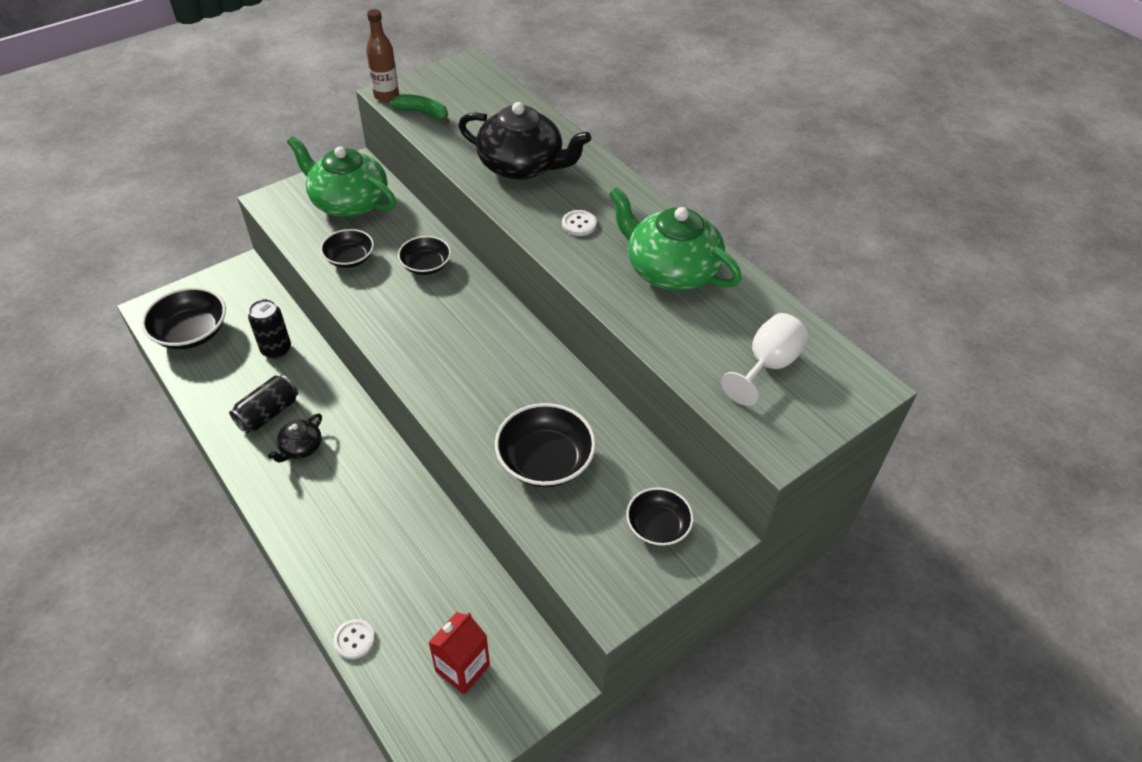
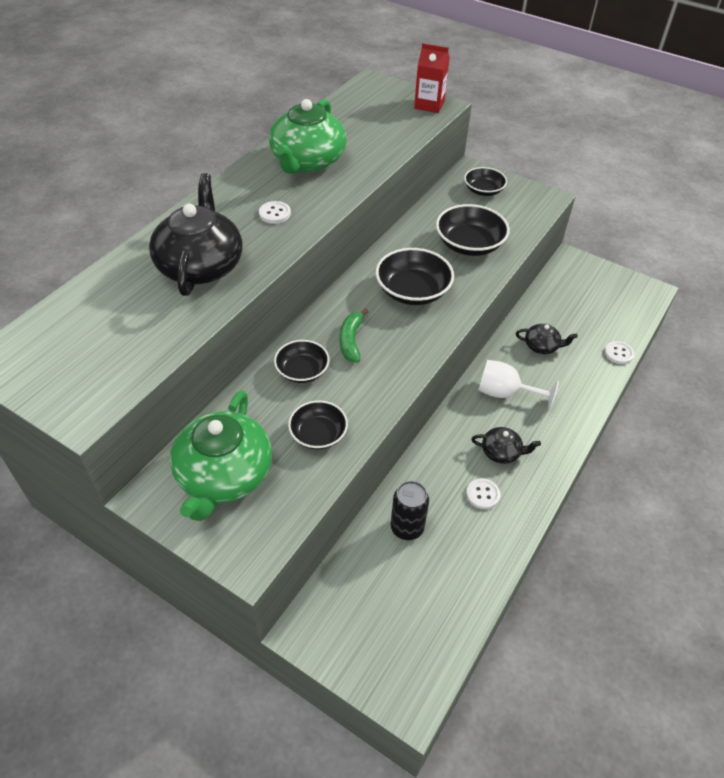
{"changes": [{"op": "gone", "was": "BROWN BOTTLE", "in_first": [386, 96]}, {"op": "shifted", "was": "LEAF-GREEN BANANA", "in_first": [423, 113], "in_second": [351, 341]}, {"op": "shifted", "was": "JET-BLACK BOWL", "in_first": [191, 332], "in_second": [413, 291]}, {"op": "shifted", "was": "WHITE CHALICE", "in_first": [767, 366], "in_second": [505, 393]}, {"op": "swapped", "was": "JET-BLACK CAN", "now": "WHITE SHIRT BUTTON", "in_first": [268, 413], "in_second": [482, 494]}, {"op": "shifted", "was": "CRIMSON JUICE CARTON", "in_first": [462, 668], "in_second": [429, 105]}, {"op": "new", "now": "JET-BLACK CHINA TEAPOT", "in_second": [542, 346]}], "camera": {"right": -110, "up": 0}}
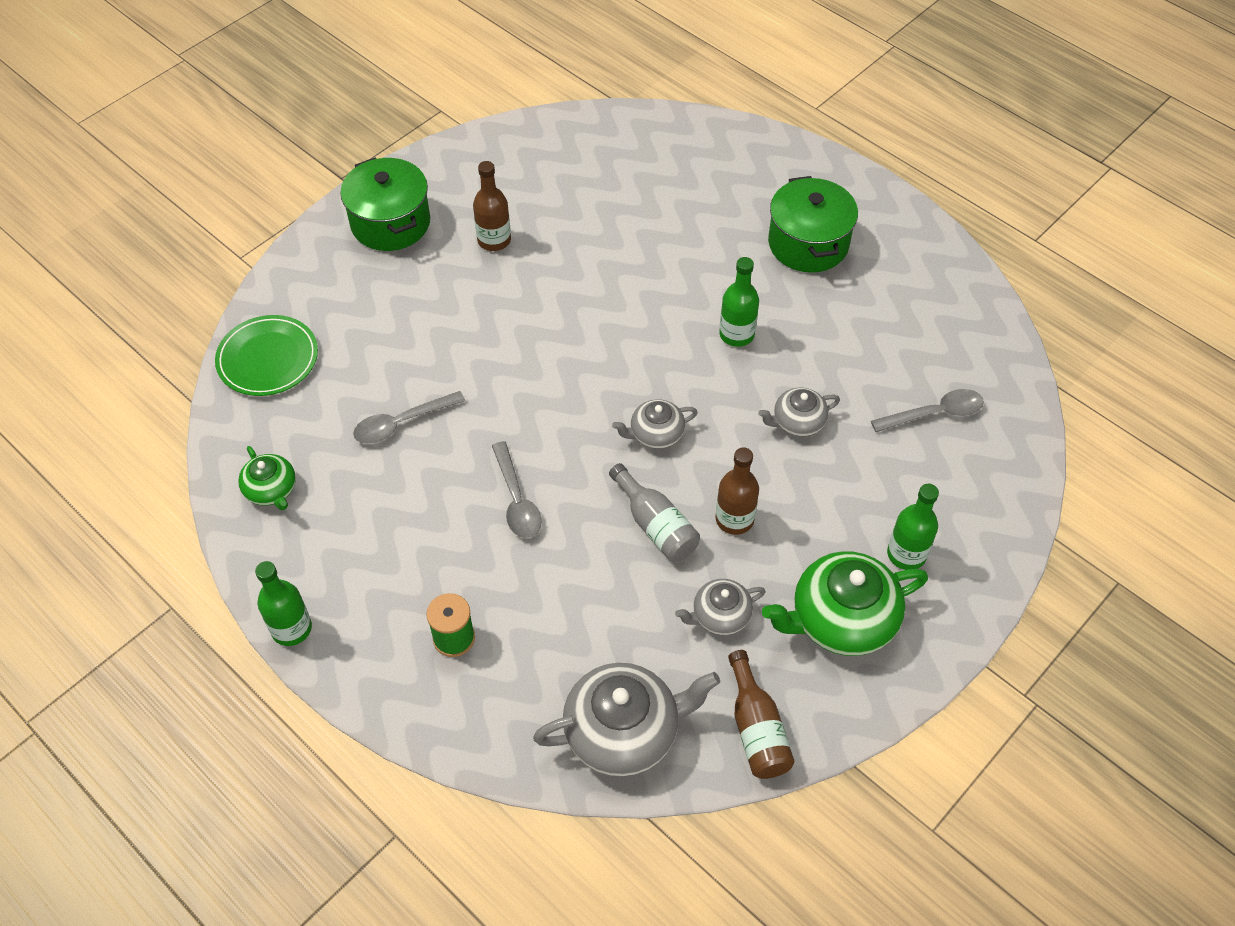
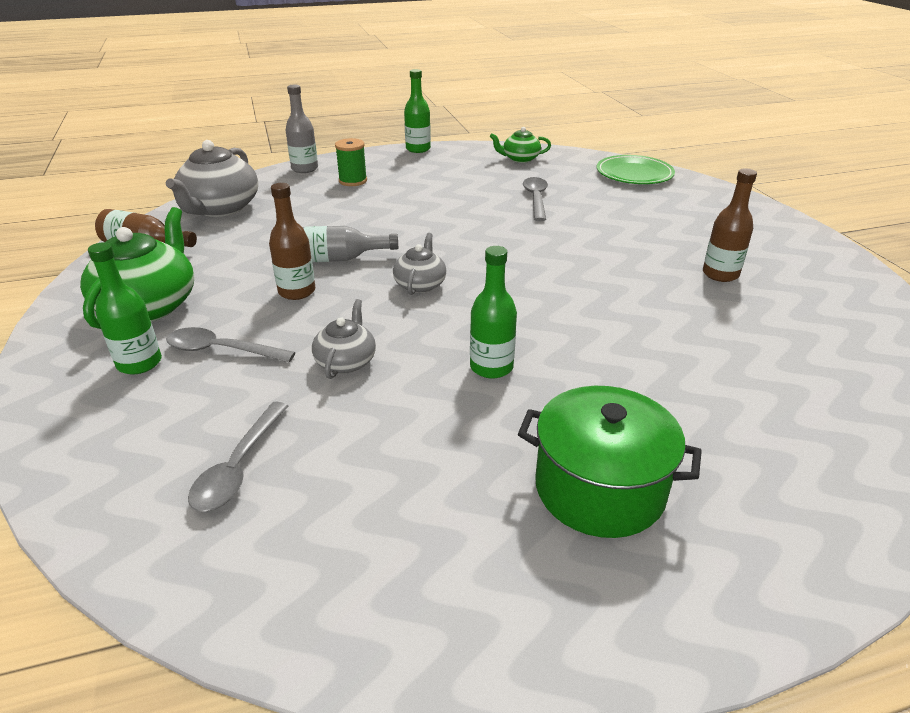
{"changes": [{"op": "gone", "was": "LEAF-GREEN STOCKPOT", "in_first": [390, 223]}, {"op": "shifted", "was": "ASH-GREY SPOON", "in_first": [516, 500], "in_second": [222, 350]}, {"op": "gone", "was": "ASH-GREY CHINA TEAPOT", "in_first": [720, 615]}, {"op": "new", "now": "ASH-GREY BOTTLE", "in_second": [304, 169]}], "camera": {"right": 120, "up": -20}}
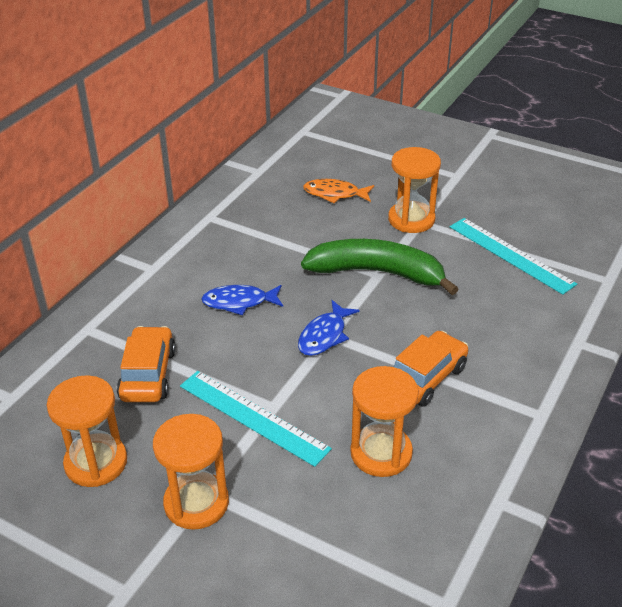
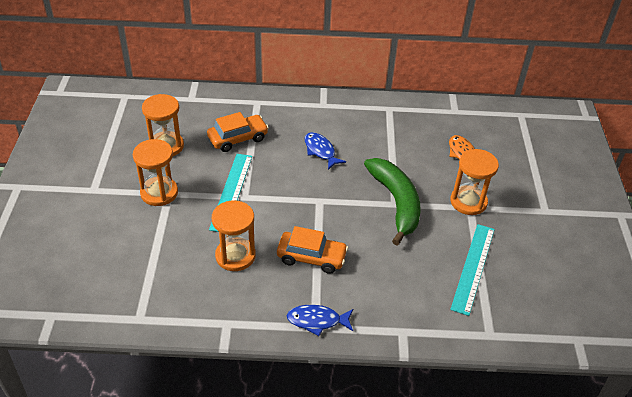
{"changes": [{"op": "shifted", "was": "COBALT TOY FISH", "in_first": [324, 335], "in_second": [317, 321]}], "camera": {"right": 60, "up": 5}}
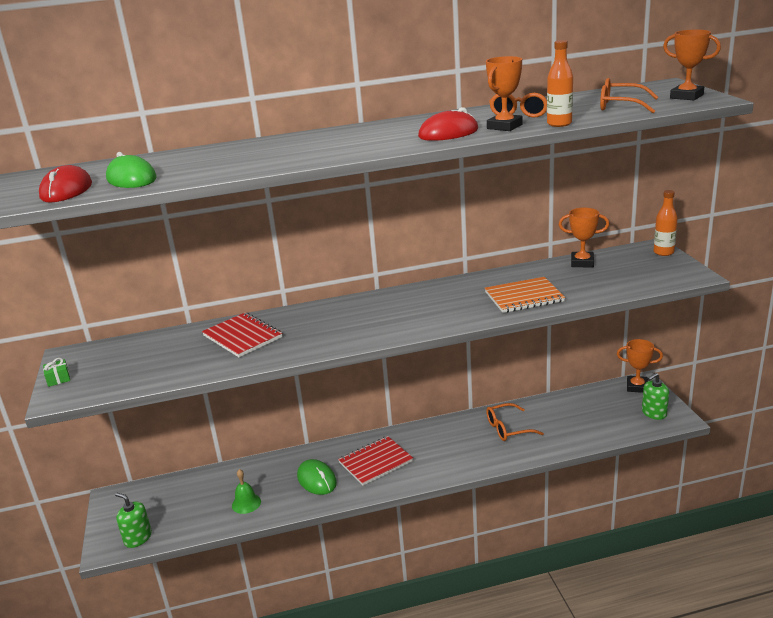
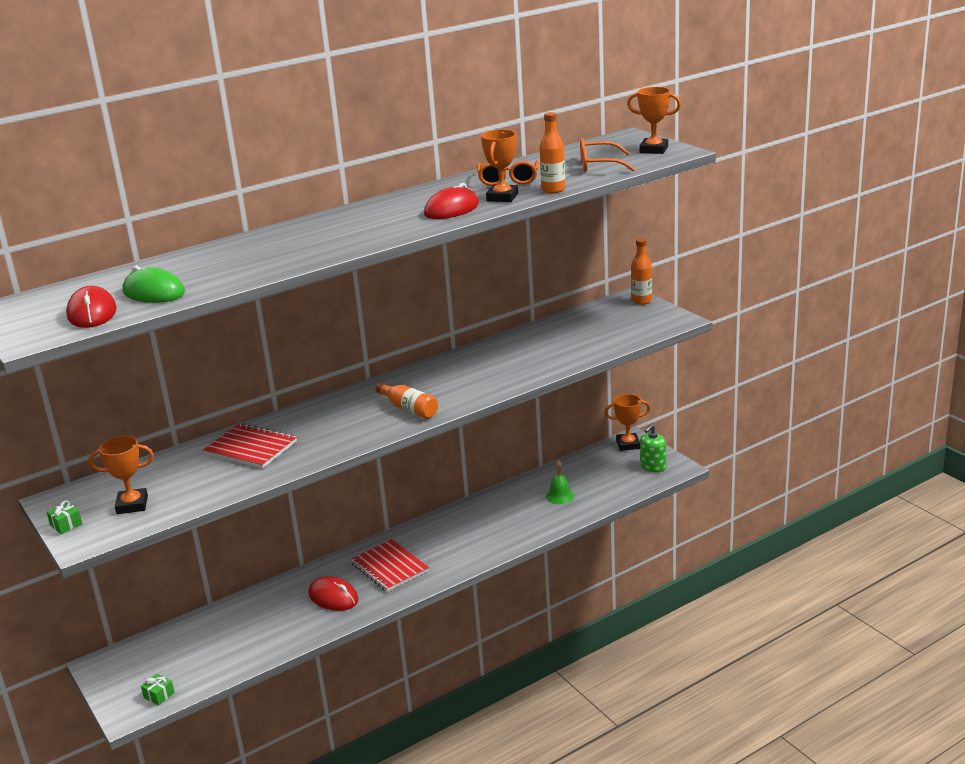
{"changes": [{"op": "shifted", "was": "ORANGE AWARD CUP", "in_first": [582, 263], "in_second": [132, 505]}, {"op": "gone", "was": "ORANGE NOTEPAD", "in_first": [524, 297]}, {"op": "gone", "was": "ORANGE GLASSES", "in_first": [508, 428]}, {"op": "rotated", "was": "CRIMSON NOTEPAD", "in_first": [375, 462], "in_second": [389, 567], "clockwise": -75}, {"op": "repainted", "was": "LEAF-GREEN PC MOUSE", "now": "CRIMSON PC MOUSE", "in_first": [317, 480], "in_second": [333, 597]}, {"op": "shifted", "was": "LEAF-GREEN SCHOOL BELL", "in_first": [246, 503], "in_second": [560, 496]}, {"op": "swapped", "was": "LEAF-GREEN PUMP BOTTLE", "now": "LEAF-GREEN PRESENT", "in_first": [138, 538], "in_second": [159, 695]}, {"op": "new", "now": "ORANGE BOTTLE", "in_second": [409, 409]}], "camera": {"right": -20, "up": 0}}
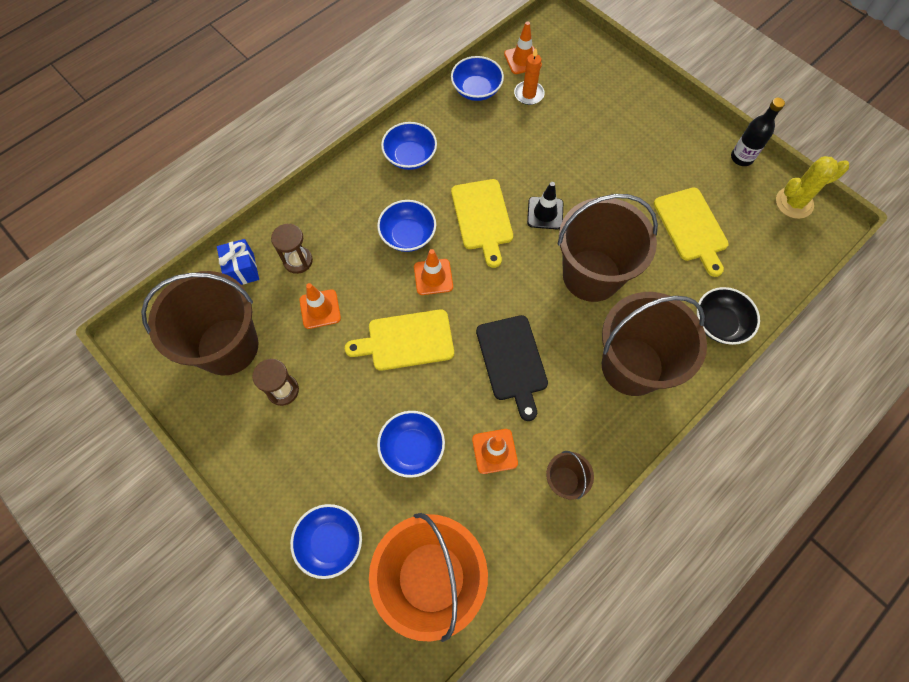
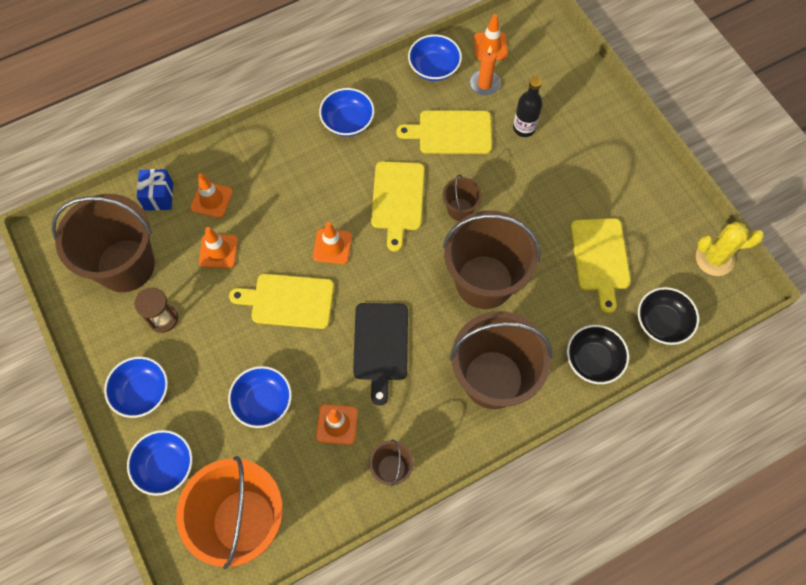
{"changes": [{"op": "shifted", "was": "JET-BLACK BOTTLE", "in_first": [741, 158], "in_second": [524, 128]}, {"op": "swapped", "was": "JET-BLACK SAFETY CONE", "now": "BROWN SAND BUCKET", "in_first": [545, 213], "in_second": [460, 209]}, {"op": "shifted", "was": "COBALT BOWL", "in_first": [408, 235], "in_second": [142, 392]}, {"op": "swapped", "was": "BROWN HOURGLASS", "now": "ORANGE SAFETY CONE", "in_first": [298, 261], "in_second": [211, 200]}, {"op": "new", "now": "BRIGHT YELLOW CHOPPING BOARD", "in_second": [451, 132]}, {"op": "new", "now": "JET-BLACK BOWL", "in_second": [662, 322]}], "camera": {"right": 15, "up": 0}}
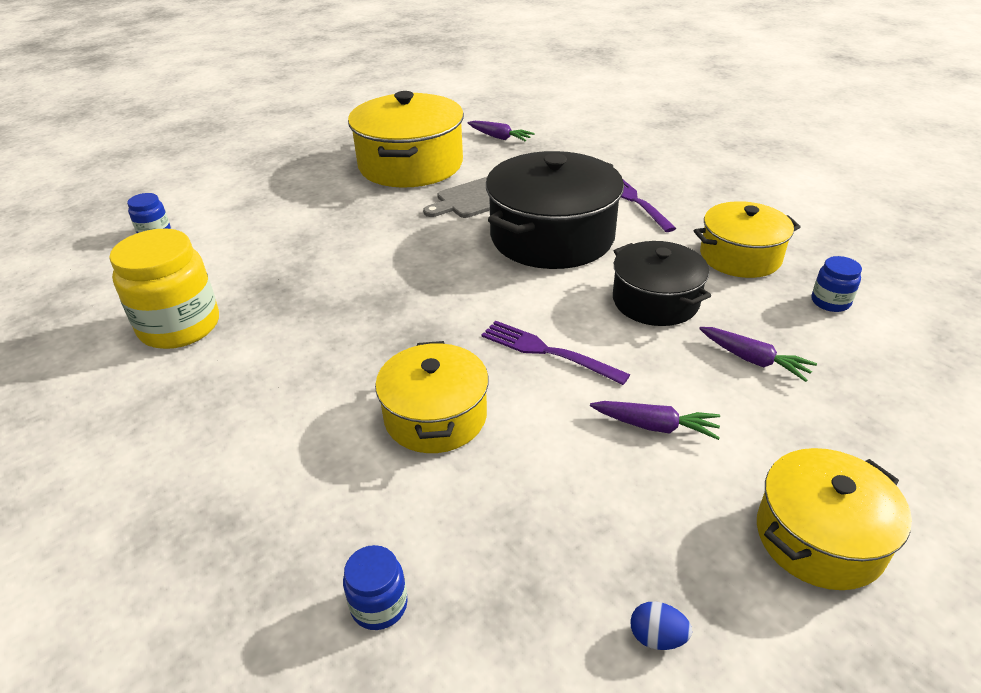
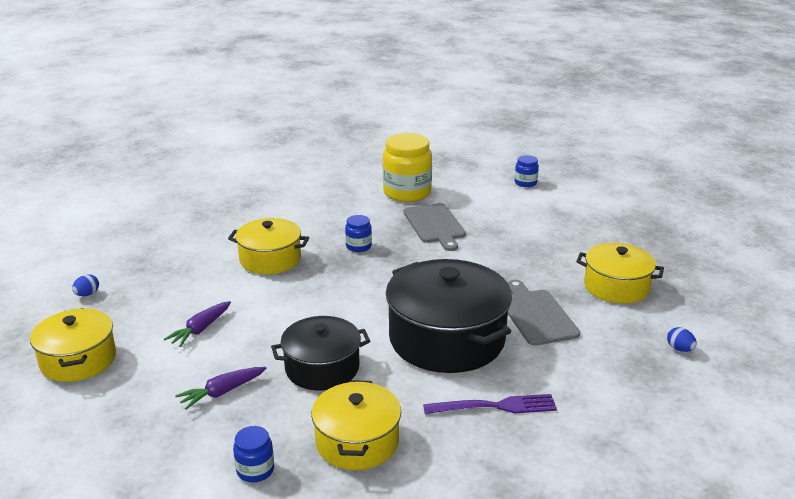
{"changes": [{"op": "scaled", "was": "BRIGHT YELLOW STOCKPOT", "in_first": [410, 165], "in_second": [616, 287], "ratio": 0.61}, {"op": "swapped", "was": "PURPLE TOY CARROT", "now": "COBALT EGG", "in_first": [499, 137], "in_second": [679, 349]}, {"op": "gone", "was": "PURPLE FORK", "in_first": [548, 352]}, {"op": "shifted", "was": "COBALT JAR", "in_first": [379, 605], "in_second": [358, 246]}, {"op": "new", "now": "ASH-GREY CHOPPING BOARD", "in_second": [435, 225]}], "camera": {"right": 105, "up": -10}}
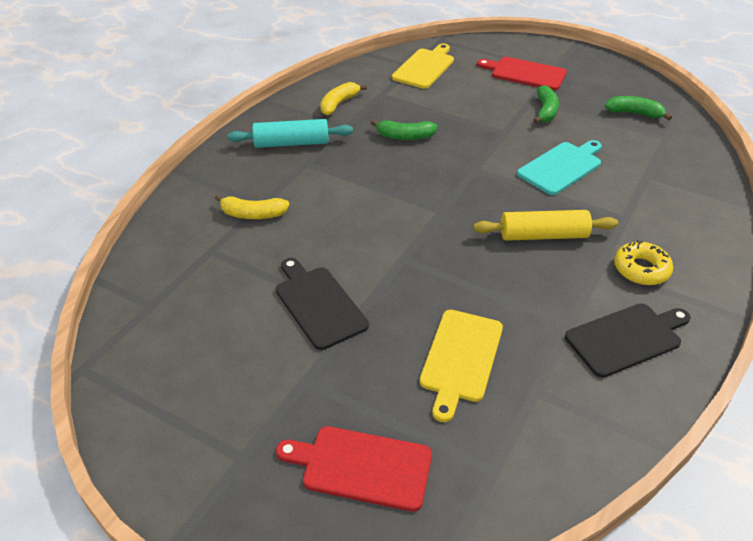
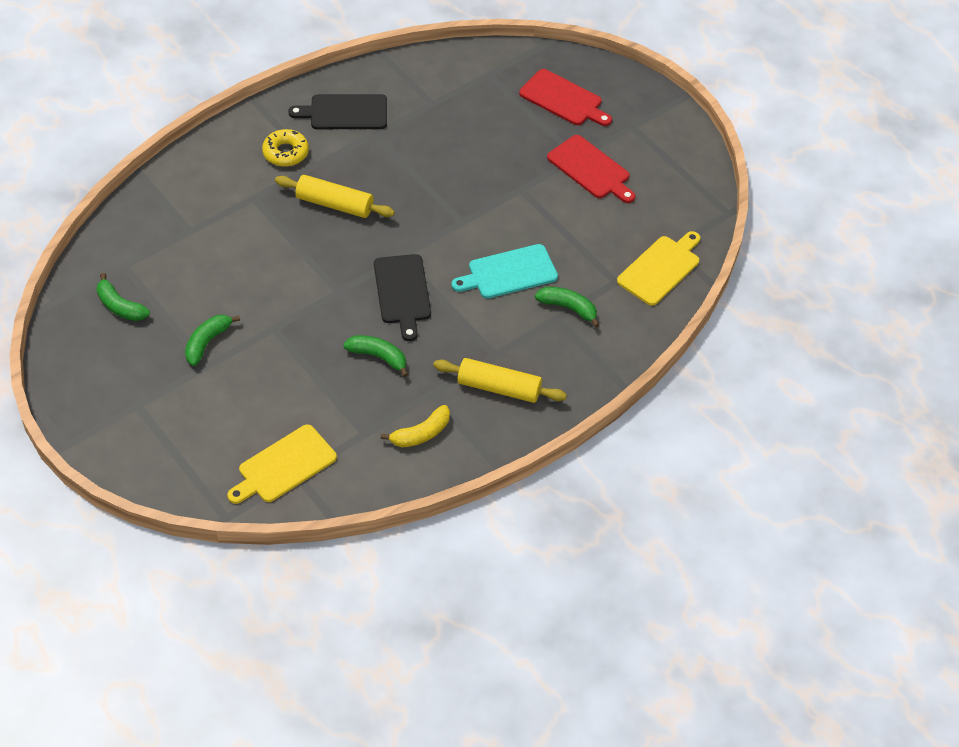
{"changes": [{"op": "shifted", "was": "CRIMSON CHOPPING BOARD", "in_first": [525, 73], "in_second": [591, 169]}, {"op": "repainted", "was": "TURQUOISE ROLLING PIN", "now": "BRIGHT YELLOW ROLLING PIN", "in_first": [291, 143], "in_second": [499, 388]}, {"op": "shifted", "was": "TURQUOISE CHOPPING BOARD", "in_first": [561, 167], "in_second": [509, 273]}, {"op": "repainted", "was": "BRIGHT YELLOW BANANA", "now": "LEAF-GREEN BANANA", "in_first": [253, 214], "in_second": [568, 308]}, {"op": "shifted", "was": "JET-BLACK CHOPPING BOARD", "in_first": [318, 304], "in_second": [402, 292]}, {"op": "shifted", "was": "BRIGHT YELLOW CHOPPING BOARD", "in_first": [460, 358], "in_second": [660, 268]}], "camera": {"right": -160, "up": 10}}
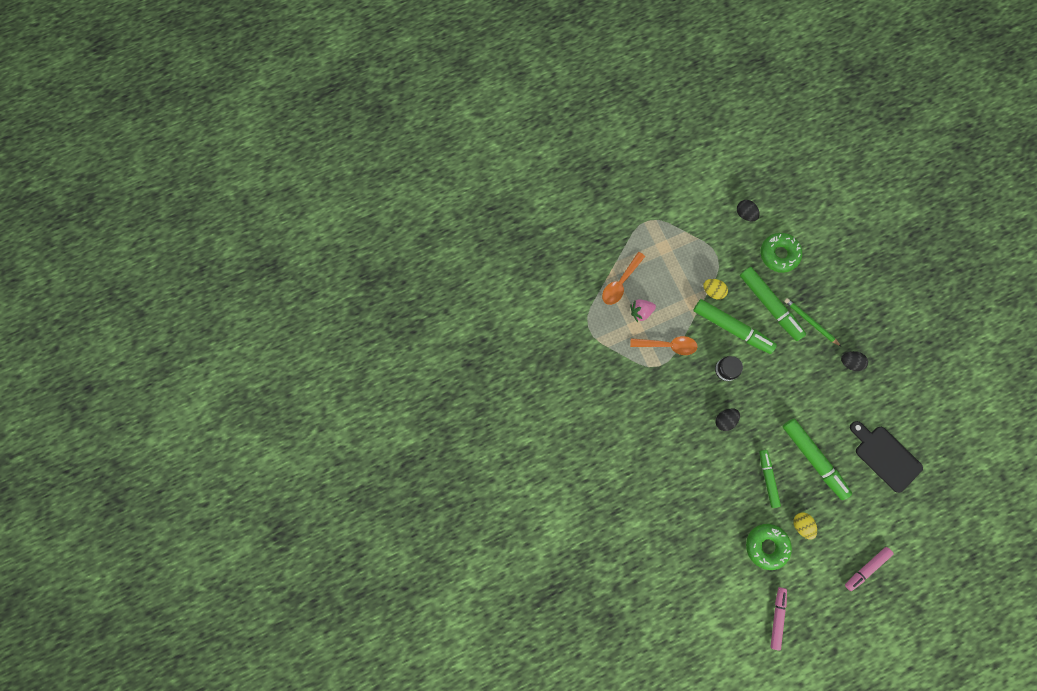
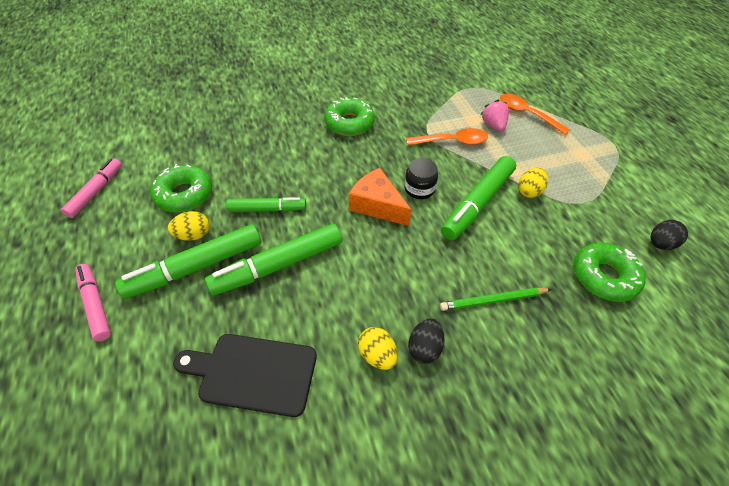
{"changes": [{"op": "shifted", "was": "LEAF-GREEN FELT PEN", "in_first": [770, 305], "in_second": [196, 267]}, {"op": "rotated", "was": "LEAF-GREEN LEAD PENCIL", "in_first": [810, 322], "in_second": [493, 300], "clockwise": -150}, {"op": "rotated", "was": "ORANGE SPOON", "in_first": [667, 345], "in_second": [452, 142], "clockwise": -105}, {"op": "gone", "was": "JET-BLACK EGG", "in_first": [724, 420]}, {"op": "rotated", "was": "JET-BLACK CHOPPING BOARD", "in_first": [885, 456], "in_second": [253, 373], "clockwise": -135}, {"op": "rotated", "was": "ROSE-PINK FELT PEN", "in_first": [777, 617], "in_second": [96, 191], "clockwise": -90}, {"op": "new", "now": "LEAF-GREEN DOUGHNUT", "in_second": [349, 123]}, {"op": "new", "now": "ORANGE PIECE OF CHEESE", "in_second": [377, 205]}, {"op": "new", "now": "BRIGHT YELLOW EGG", "in_second": [377, 355]}], "camera": {"right": 95, "up": -25}}
